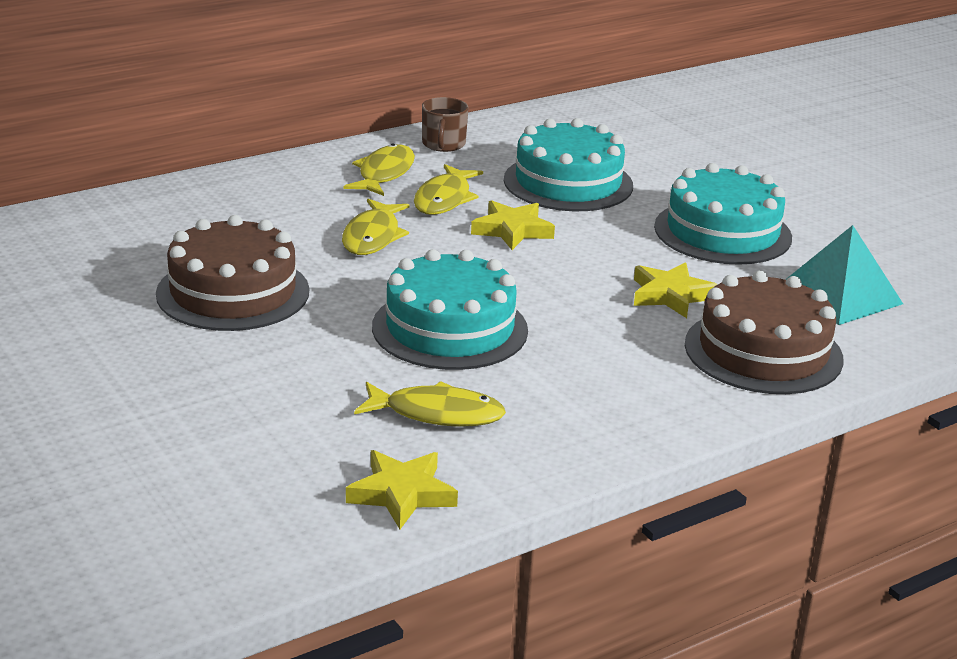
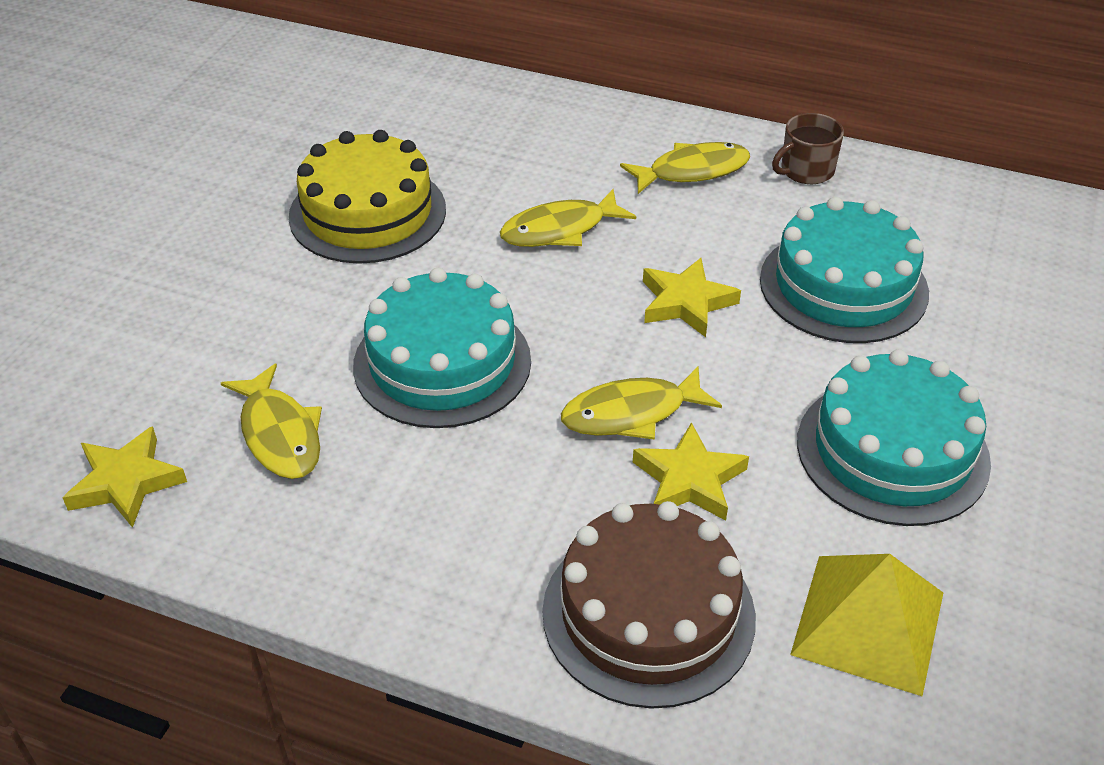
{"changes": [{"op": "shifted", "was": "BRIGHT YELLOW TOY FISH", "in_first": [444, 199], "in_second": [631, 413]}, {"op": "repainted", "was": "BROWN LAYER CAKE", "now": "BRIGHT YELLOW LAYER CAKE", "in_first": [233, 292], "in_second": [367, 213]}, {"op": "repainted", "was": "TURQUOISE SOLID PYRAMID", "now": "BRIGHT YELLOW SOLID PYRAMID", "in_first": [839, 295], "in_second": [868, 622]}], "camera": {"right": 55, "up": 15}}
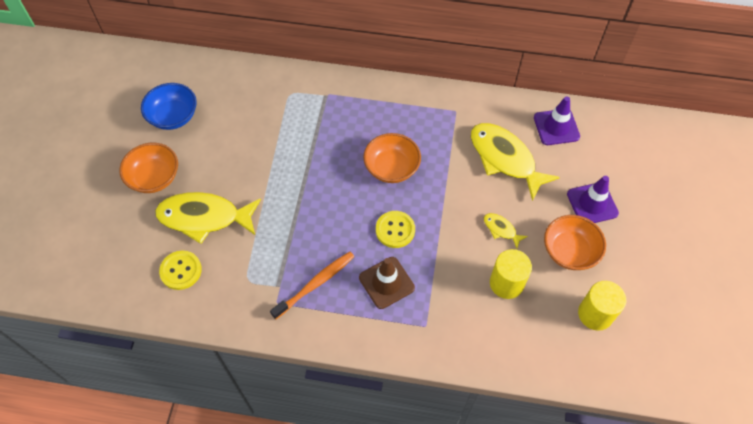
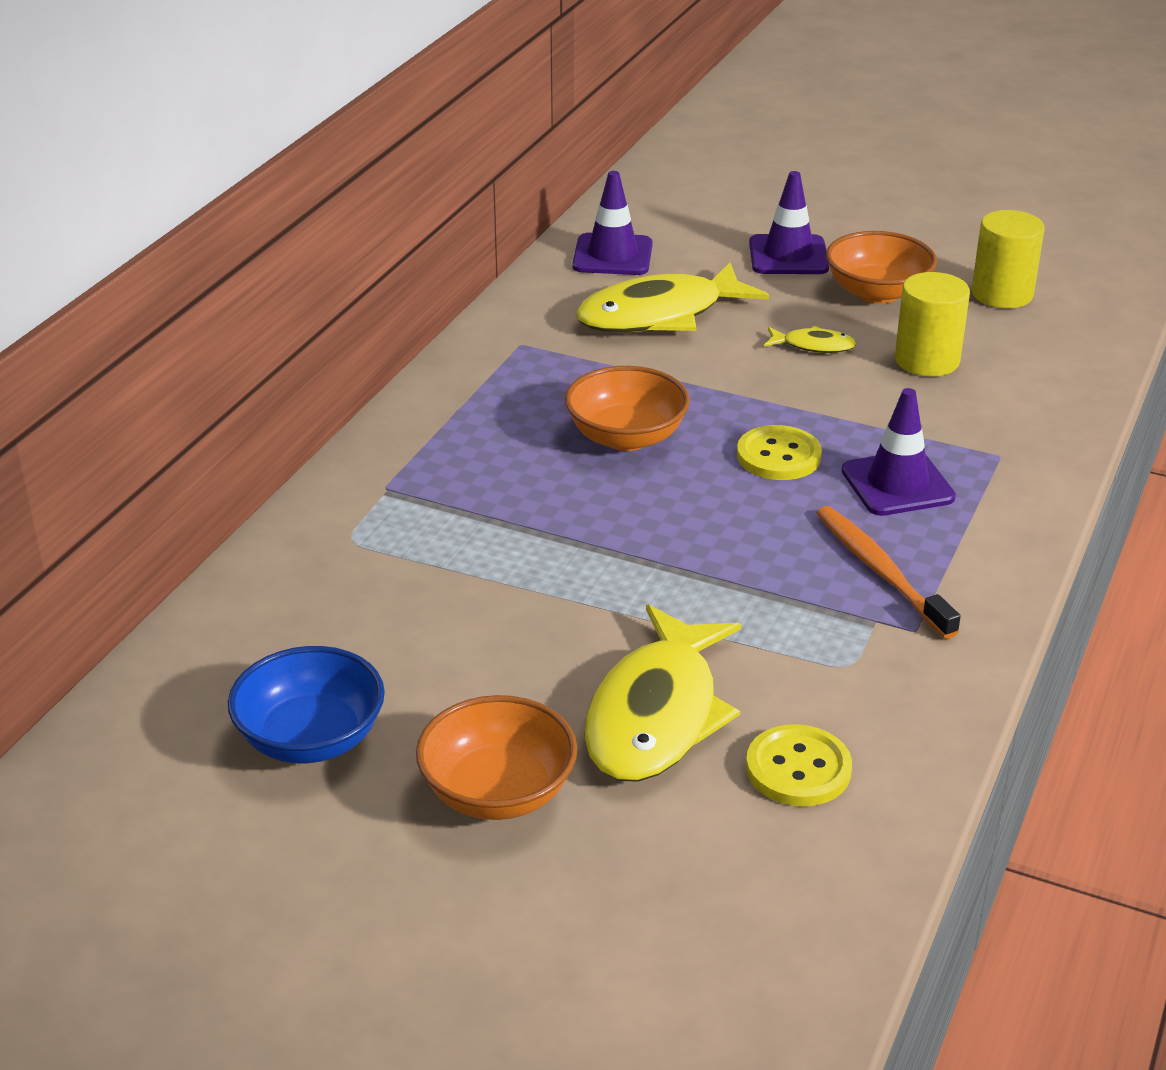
{"changes": [{"op": "rotated", "was": "BRIGHT YELLOW TOY FISH", "in_first": [501, 229], "in_second": [813, 346], "clockwise": -135}, {"op": "repainted", "was": "BROWN SAFETY CONE", "now": "PURPLE SAFETY CONE", "in_first": [386, 283], "in_second": [897, 484]}], "camera": {"right": -75, "up": -25}}
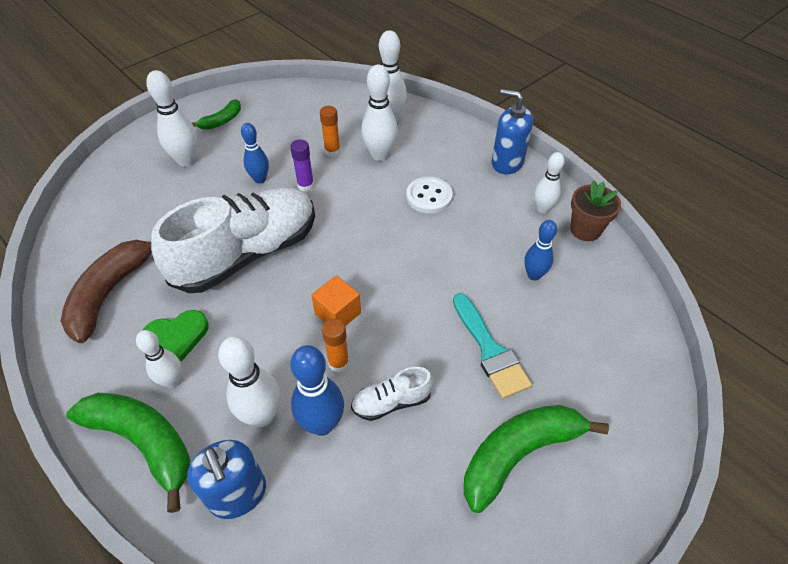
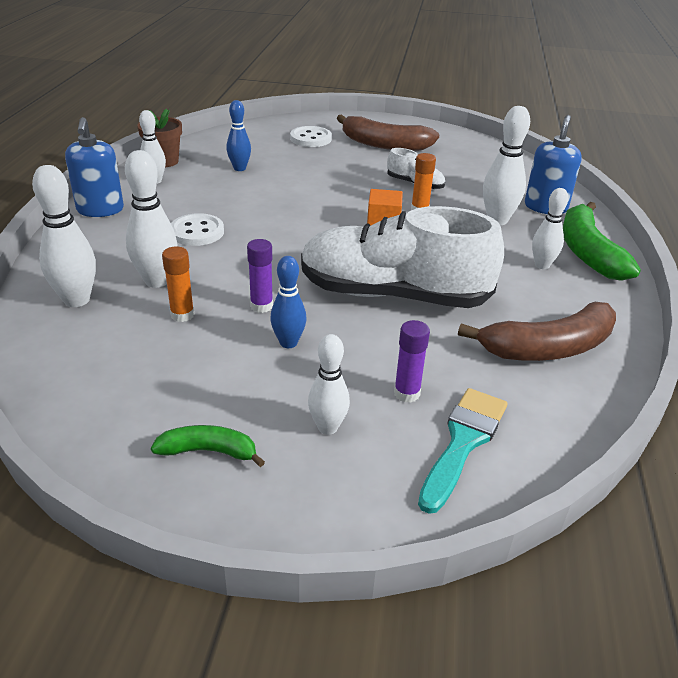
{"changes": [{"op": "scaled", "was": "WHITE TENPIN", "in_first": [186, 161], "in_second": [327, 427], "ratio": 0.66}, {"op": "shifted", "was": "TURQUOISE PAINT BRUSH", "in_first": [490, 350], "in_second": [463, 442]}, {"op": "gone", "was": "LEAF-GREEN LOVE HEART", "in_first": [177, 336]}, {"op": "gone", "was": "COBALT TENPIN", "in_first": [322, 424]}, {"op": "repainted", "was": "LEAF-GREEN BANANA", "now": "BROWN BANANA", "in_first": [519, 454], "in_second": [384, 144]}, {"op": "new", "now": "WHITE SHIRT BUTTON", "in_second": [310, 138]}, {"op": "new", "now": "PURPLE GLUE STICK", "in_second": [406, 393]}], "camera": {"right": -130, "up": -15}}
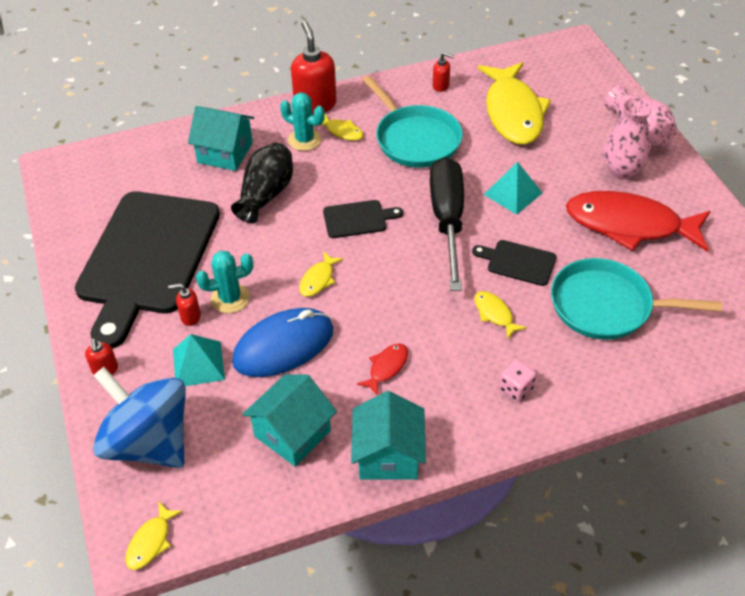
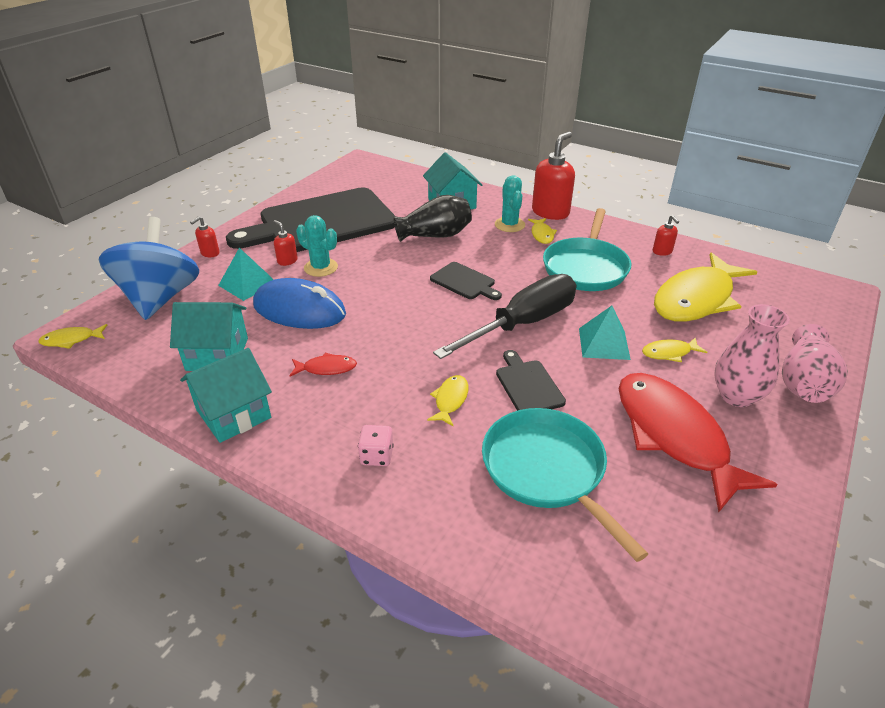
{"changes": [{"op": "shifted", "was": "BRIGHT YELLOW TOY FISH", "in_first": [318, 279], "in_second": [669, 353]}], "camera": {"right": 50, "up": -10}}
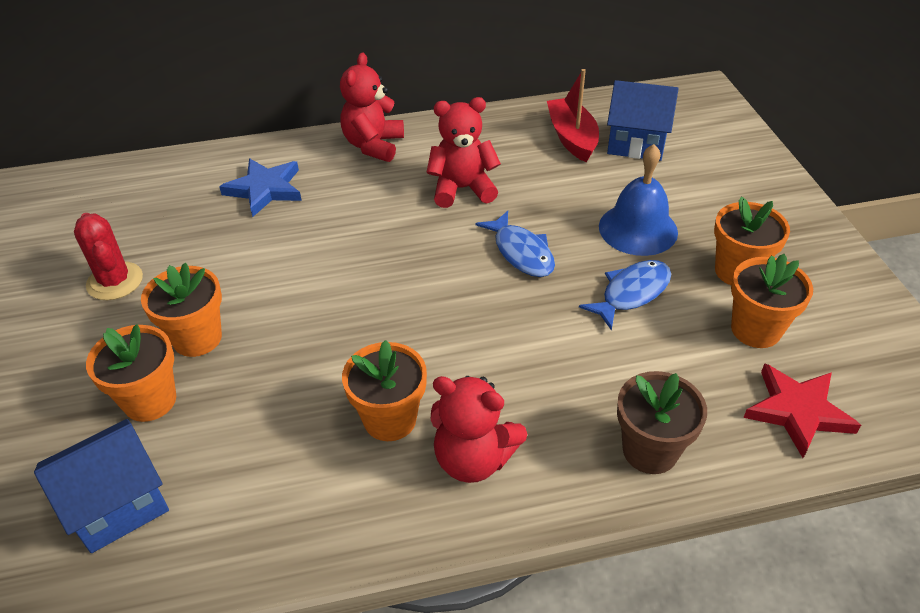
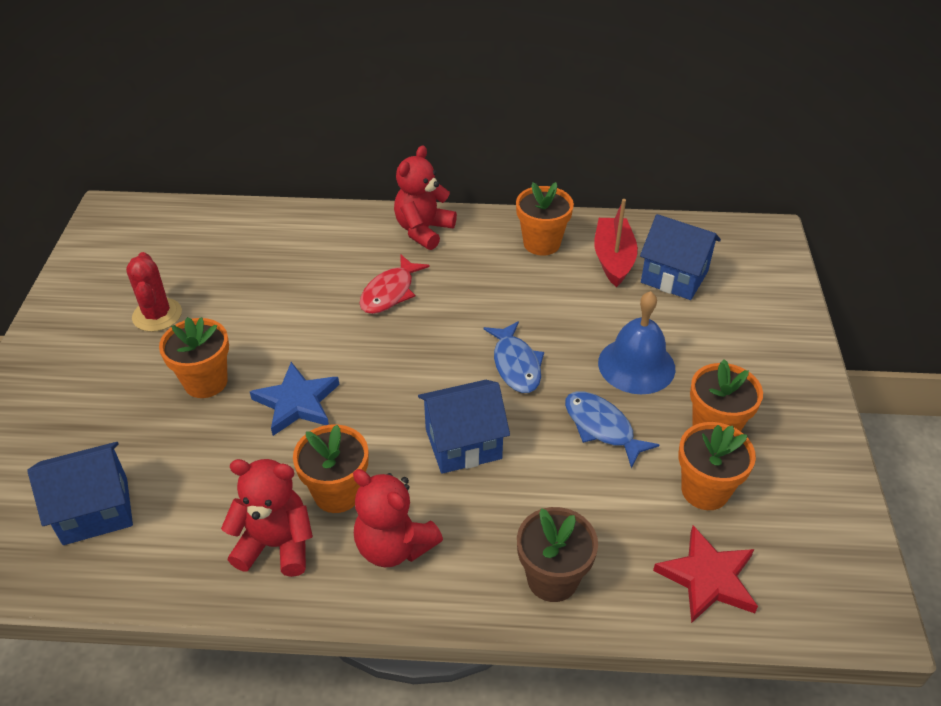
{"changes": [{"op": "shifted", "was": "CRIMSON TEDDY BEAR", "in_first": [462, 189], "in_second": [276, 545]}, {"op": "shifted", "was": "COBALT FIVE-POINTED STAR", "in_first": [265, 189], "in_second": [297, 402]}, {"op": "rotated", "was": "COBALT TOY FISH", "in_first": [631, 293], "in_second": [602, 427], "clockwise": -105}, {"op": "shifted", "was": "ORANGE POTTED PLANT", "in_first": [150, 400], "in_second": [541, 243]}, {"op": "new", "now": "CRIMSON TOY FISH", "in_second": [390, 292]}, {"op": "new", "now": "COBALT TOY HOUSE", "in_second": [463, 444]}], "camera": {"right": 15, "up": 0}}
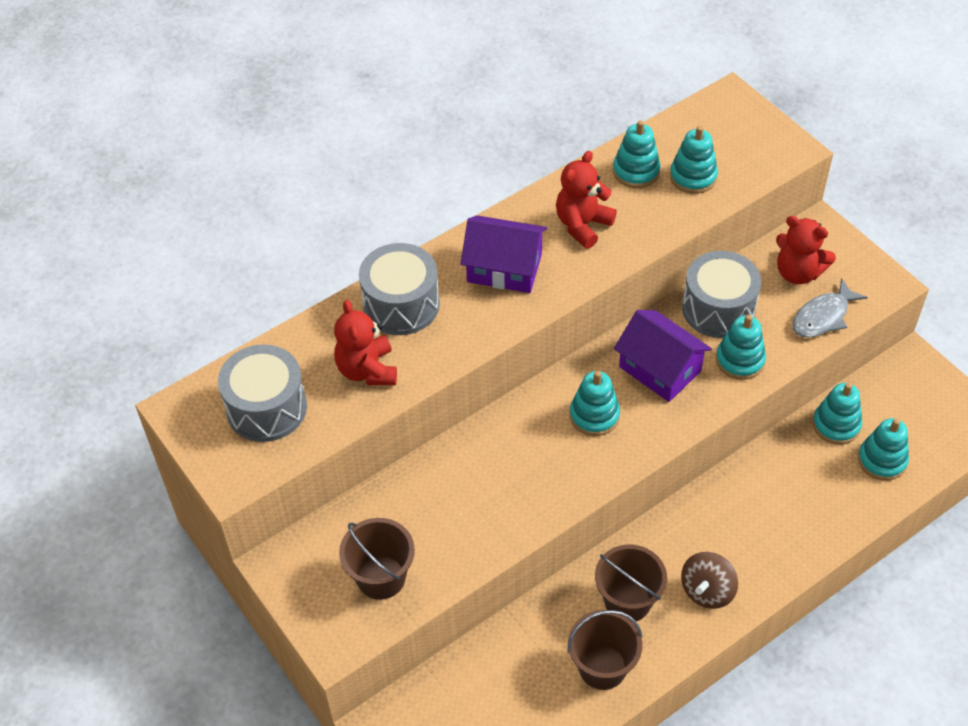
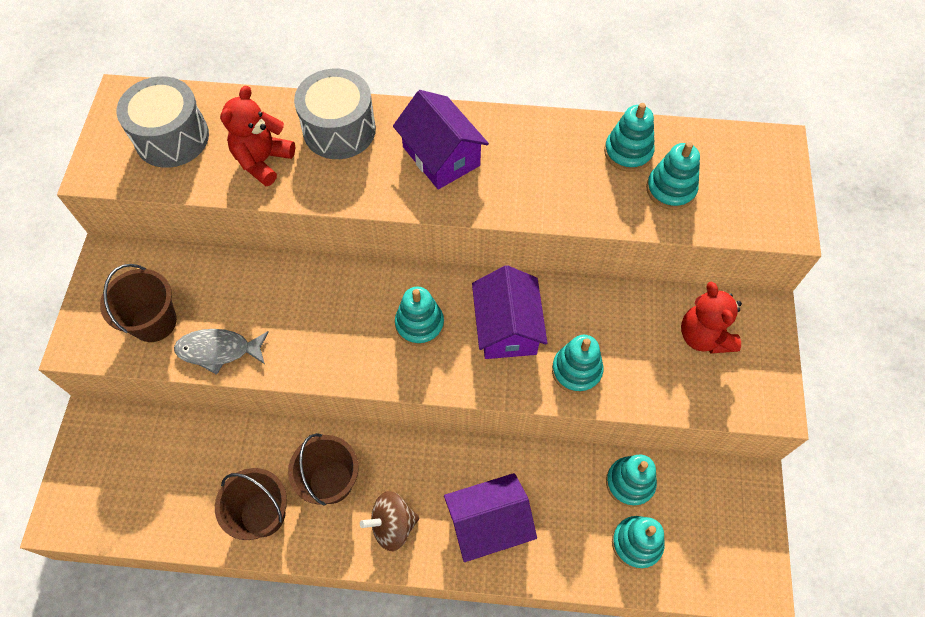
{"changes": [{"op": "gone", "was": "CRIMSON TEDDY BEAR", "in_first": [582, 225]}, {"op": "gone", "was": "ASH-GREY DRUM", "in_first": [718, 309]}, {"op": "shifted", "was": "ASH-GREY TOY FISH", "in_first": [823, 317], "in_second": [218, 350]}, {"op": "new", "now": "PURPLE TOY HOUSE", "in_second": [488, 523]}], "camera": {"right": 40, "up": 10}}
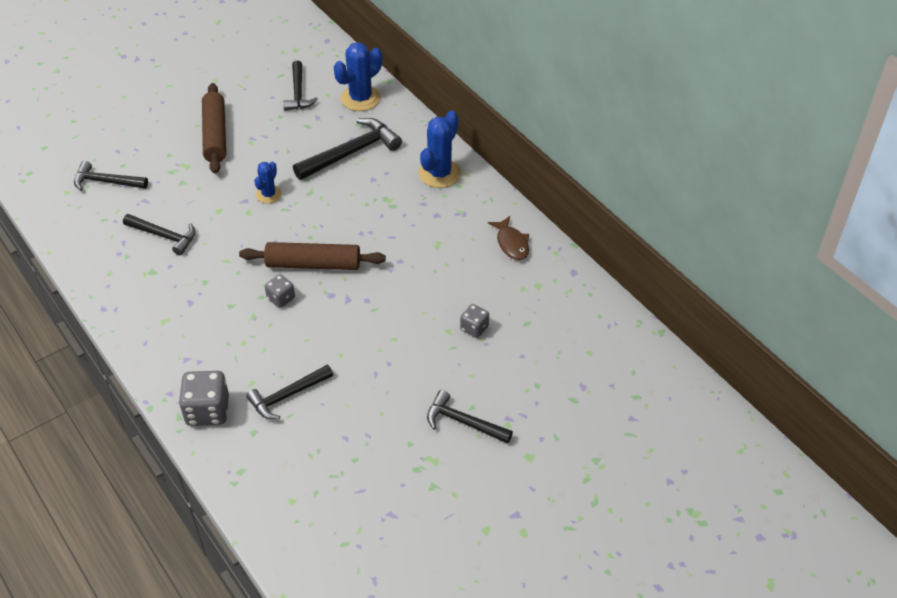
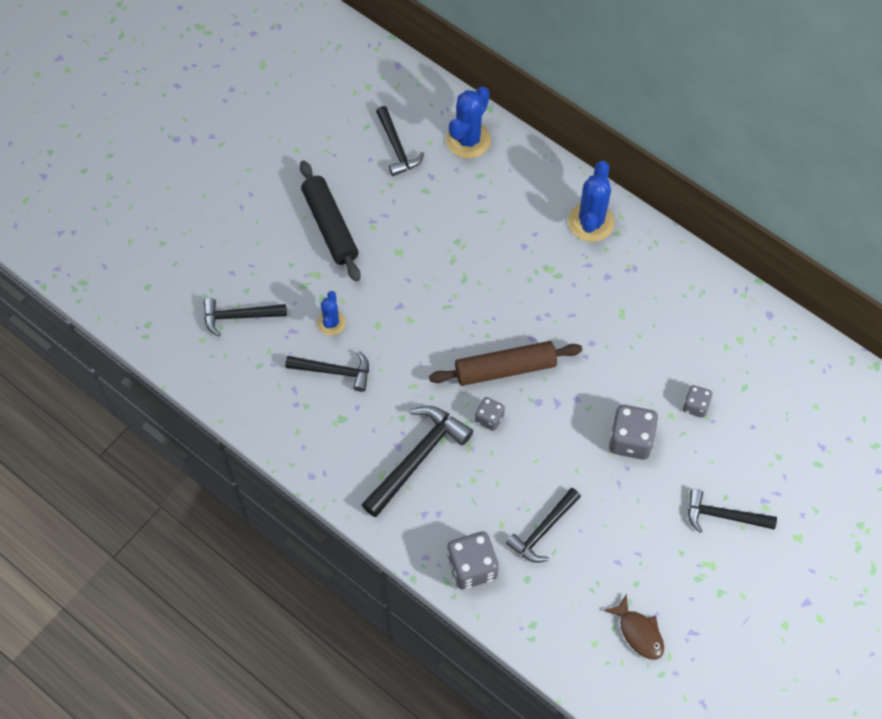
{"changes": [{"op": "repainted", "was": "BROWN ROLLING PIN", "now": "JET-BLACK ROLLING PIN", "in_first": [215, 135], "in_second": [330, 226]}, {"op": "shifted", "was": "JET-BLACK HAMMER", "in_first": [351, 153], "in_second": [417, 458]}, {"op": "shifted", "was": "COBALT PRICKLY PLANT", "in_first": [268, 194], "in_second": [331, 323]}, {"op": "shifted", "was": "BROWN TOY FISH", "in_first": [511, 243], "in_second": [639, 632]}, {"op": "new", "now": "ASH-GREY DICE", "in_second": [630, 440]}], "camera": {"right": -15, "up": 15}}
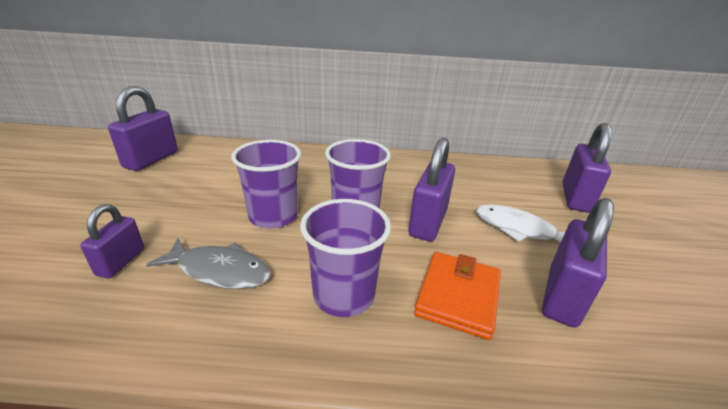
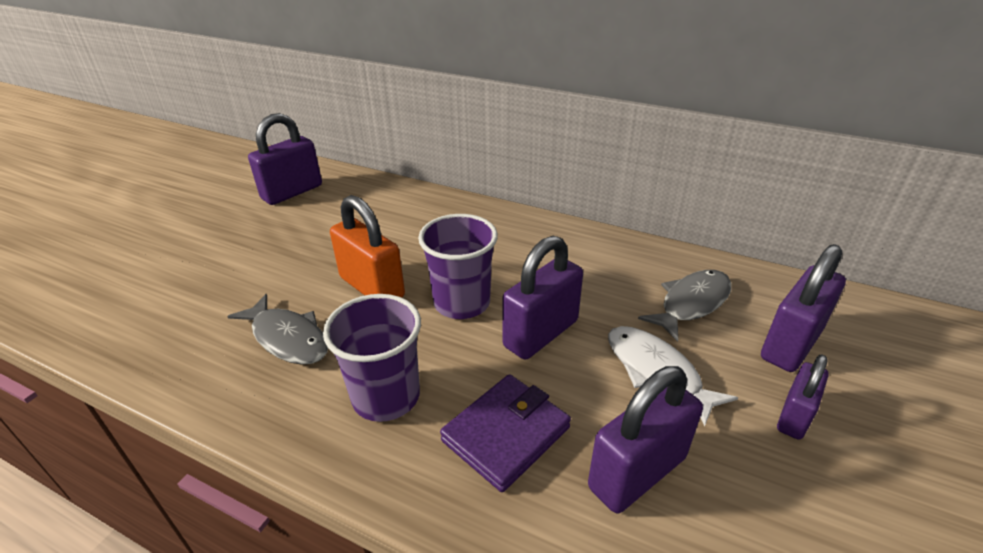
{"changes": [{"op": "swapped", "was": "PURPLE CUP", "now": "ORANGE LOCK", "in_first": [273, 216], "in_second": [372, 287]}, {"op": "shifted", "was": "PURPLE LOCK", "in_first": [121, 262], "in_second": [794, 416]}, {"op": "repainted", "was": "ORANGE BILLFOLD", "now": "PURPLE BILLFOLD", "in_first": [458, 296], "in_second": [506, 434]}, {"op": "new", "now": "ASH-GREY TOY FISH", "in_second": [691, 303]}], "camera": {"right": 25, "up": 5}}
